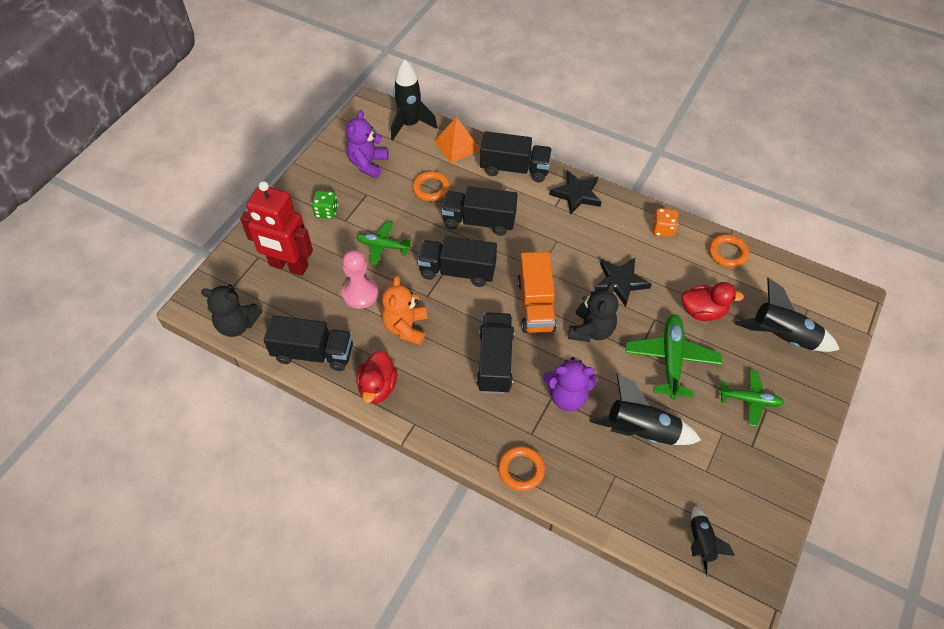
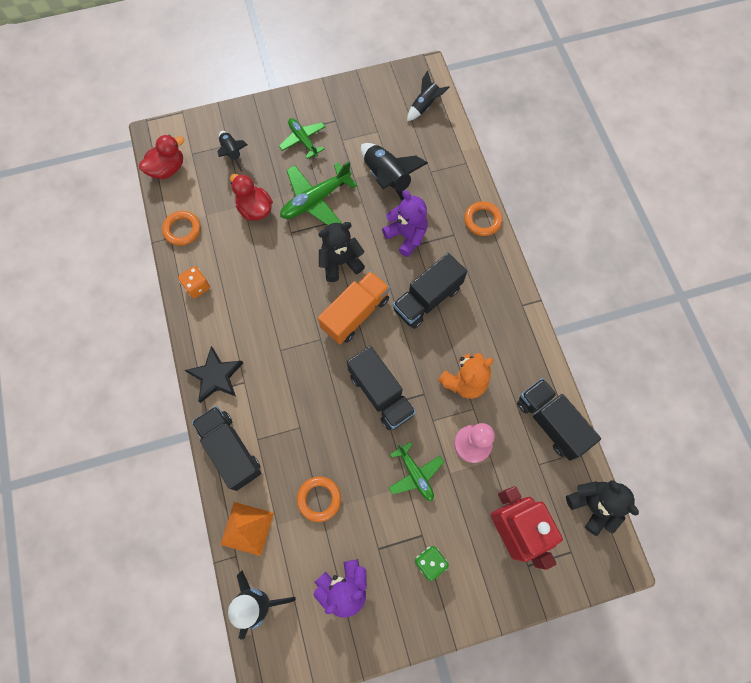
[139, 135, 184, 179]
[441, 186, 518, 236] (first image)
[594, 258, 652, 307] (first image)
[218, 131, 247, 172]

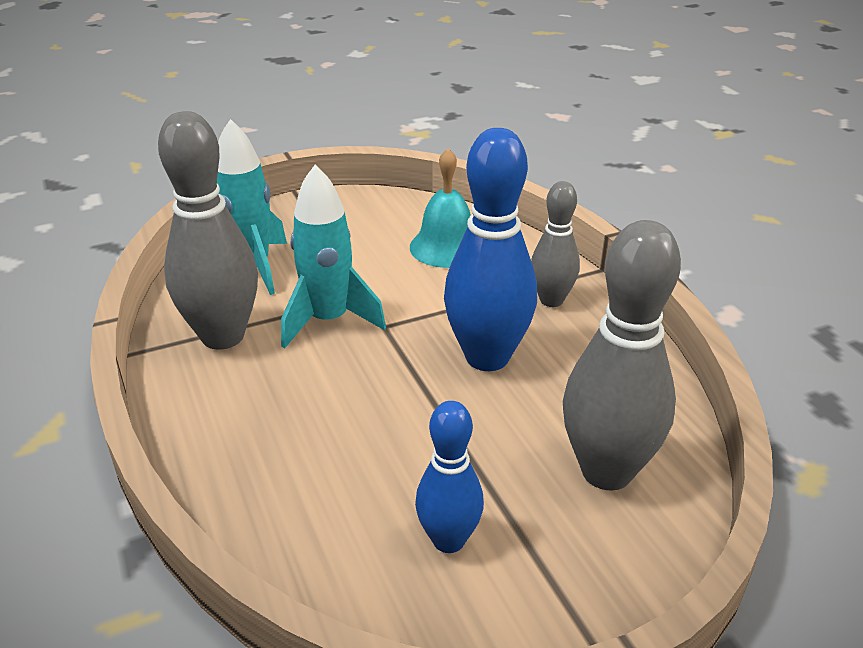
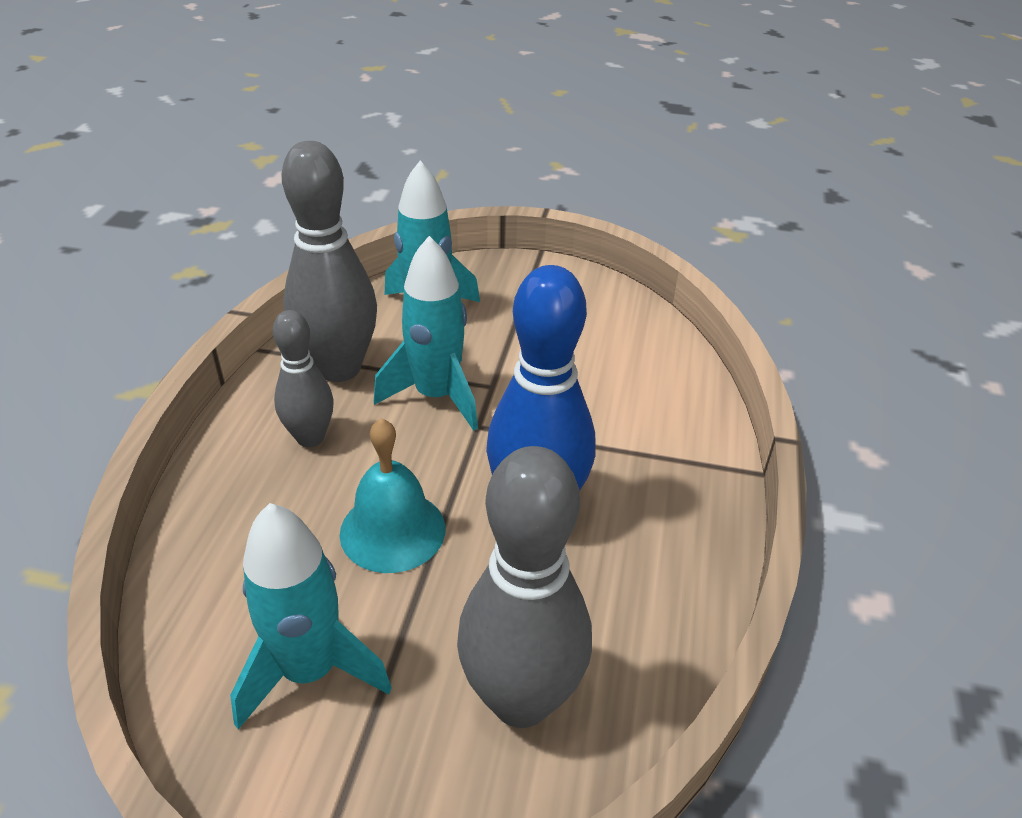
[340, 418, 445, 573]
[230, 503, 392, 729]
[273, 310, 334, 447]

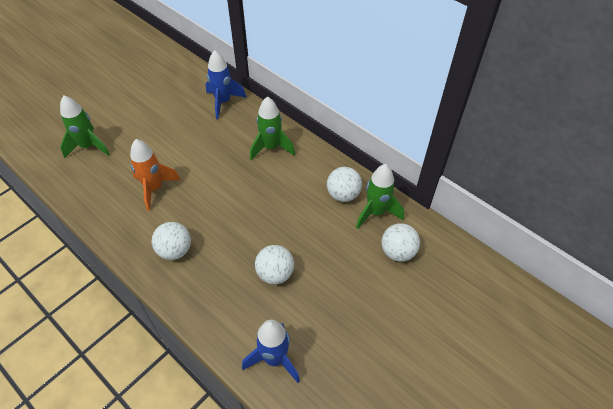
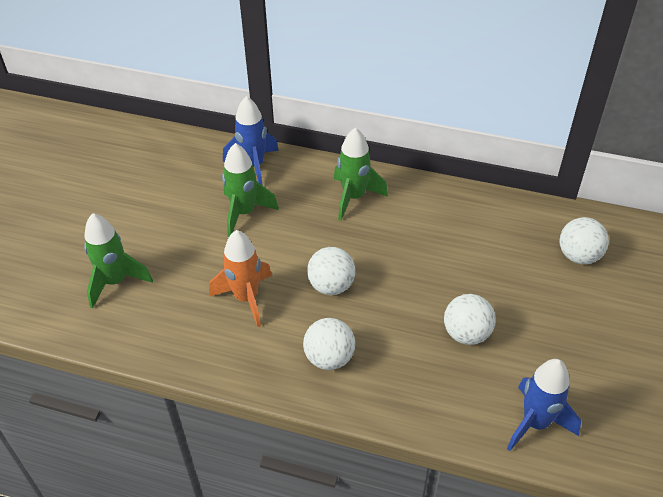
[307, 247, 355, 295]
[222, 143, 279, 237]

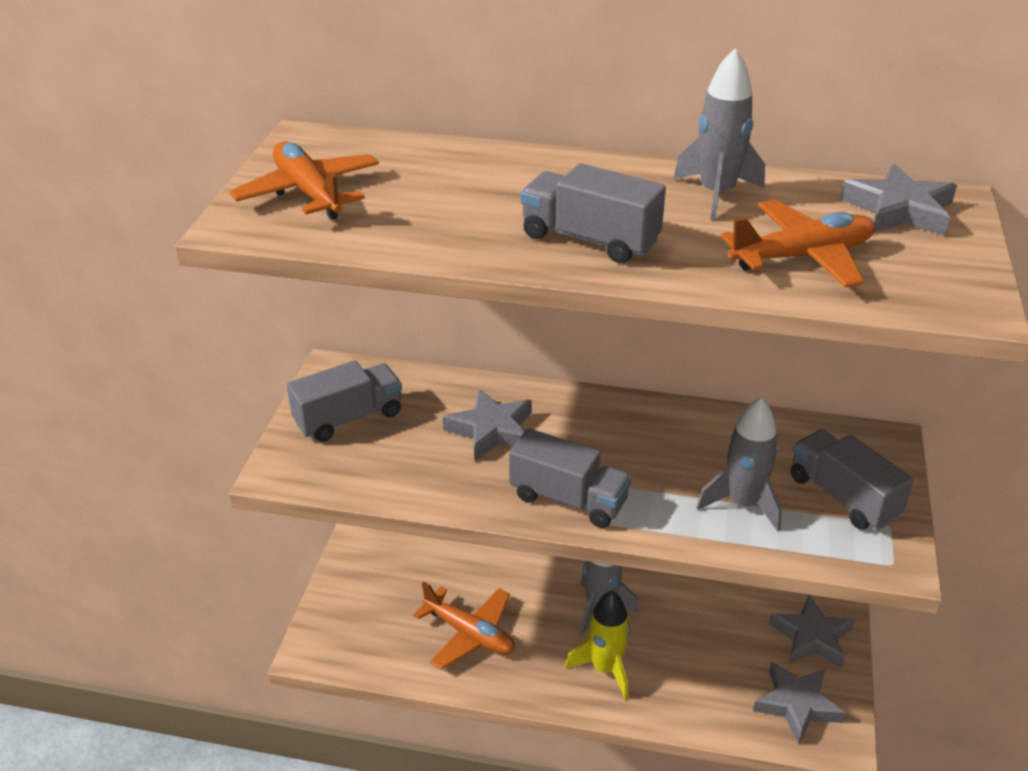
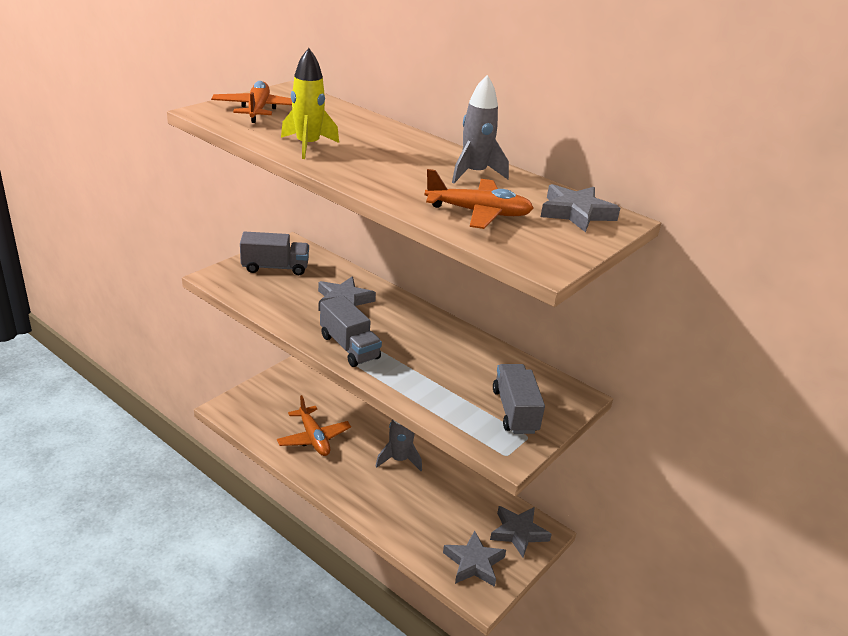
[520, 163, 666, 263] (first image)
[281, 48, 339, 159]
[696, 397, 782, 531] (first image)

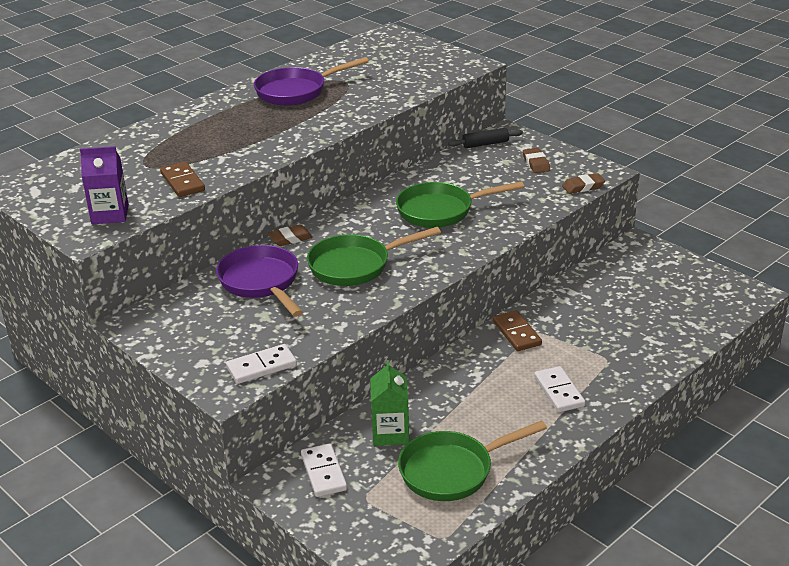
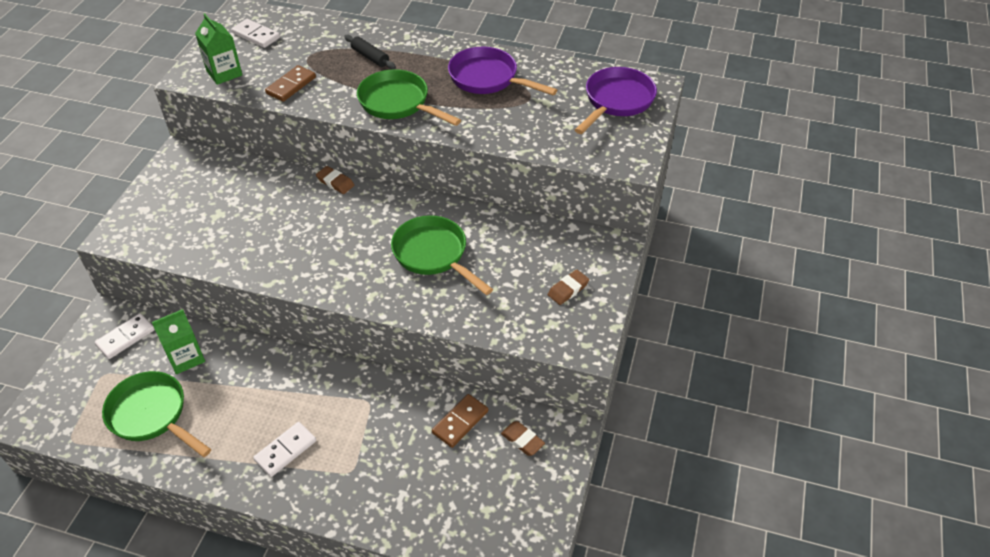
[195, 13, 242, 85]
[575, 67, 657, 134]
[231, 19, 280, 48]
[357, 69, 461, 126]
[344, 35, 396, 69]
[432, 394, 488, 448]
[501, 421, 545, 456]

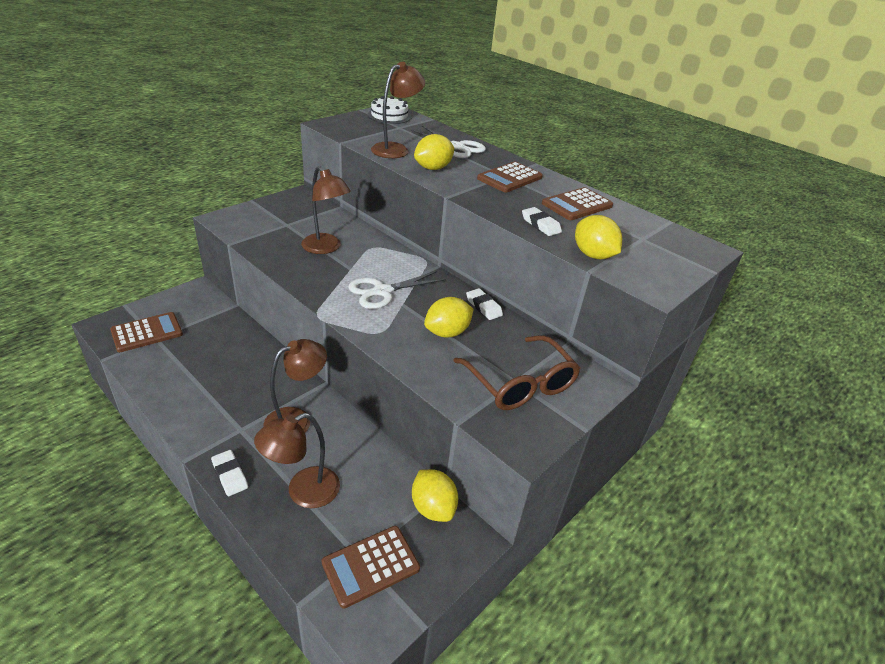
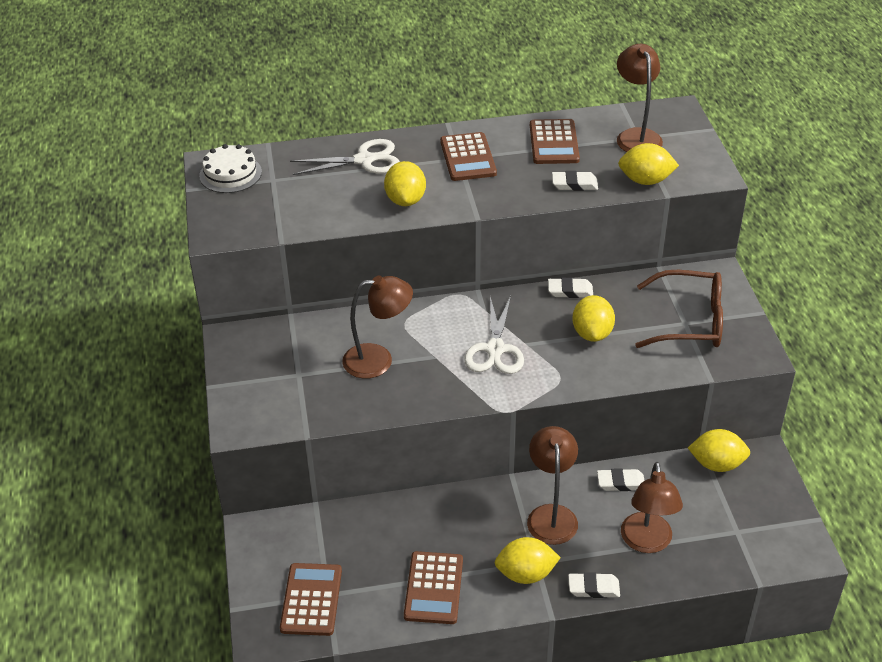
[404, 551, 463, 624]
[617, 44, 663, 152]
[495, 537, 561, 584]
[597, 468, 645, 491]

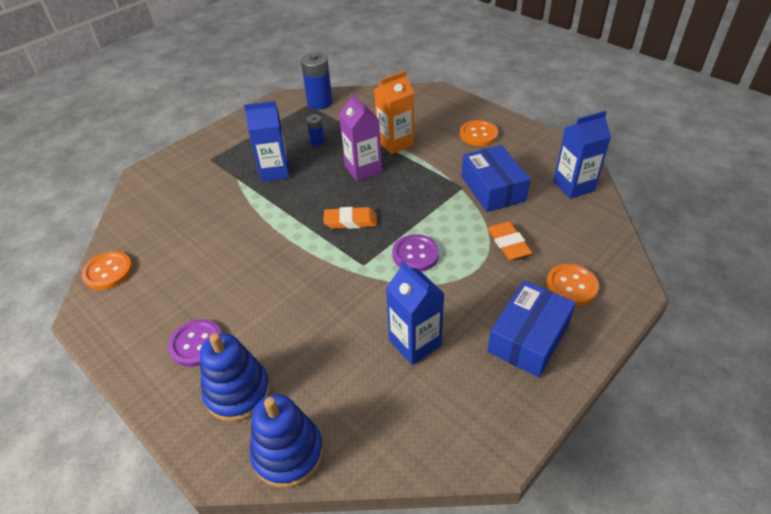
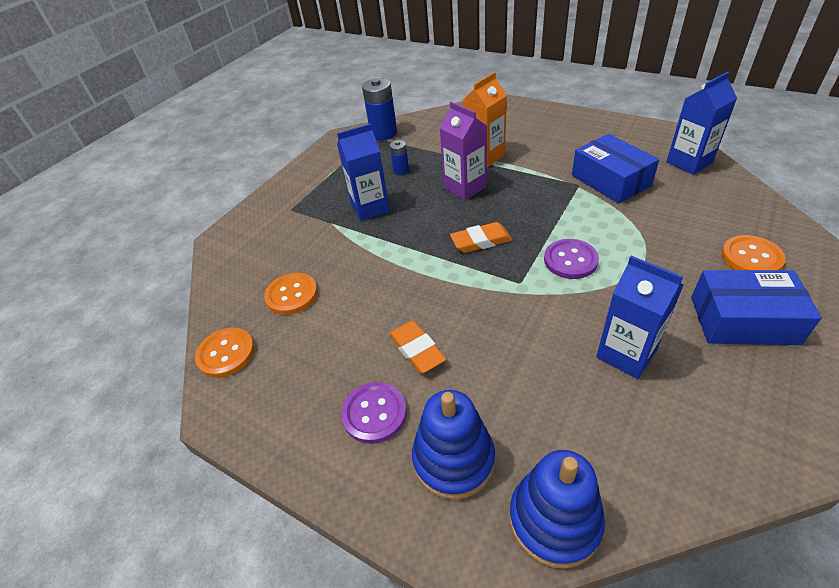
[264, 273, 318, 315]
[691, 270, 822, 345]
[389, 321, 446, 373]

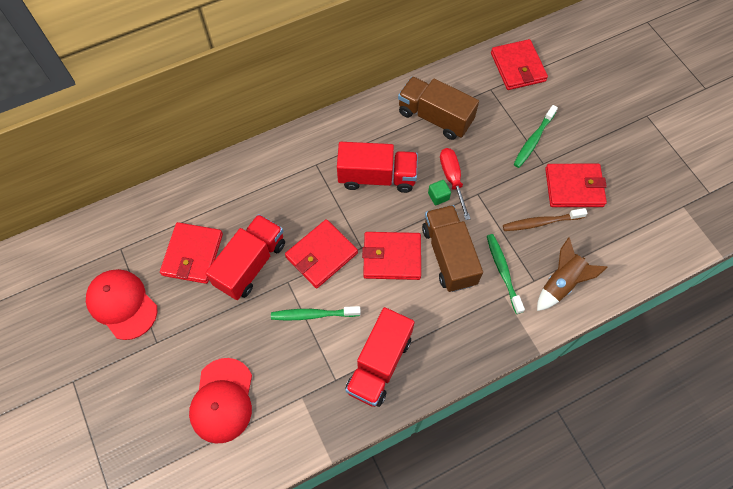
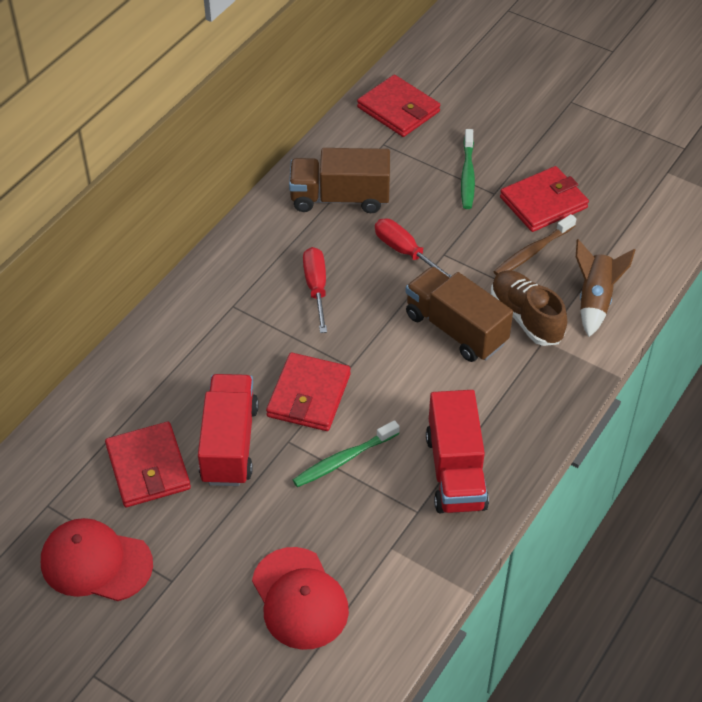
[303, 247, 327, 333]
[362, 232, 421, 280] (first image)
[428, 180, 451, 205] (first image)
[491, 270, 567, 346]

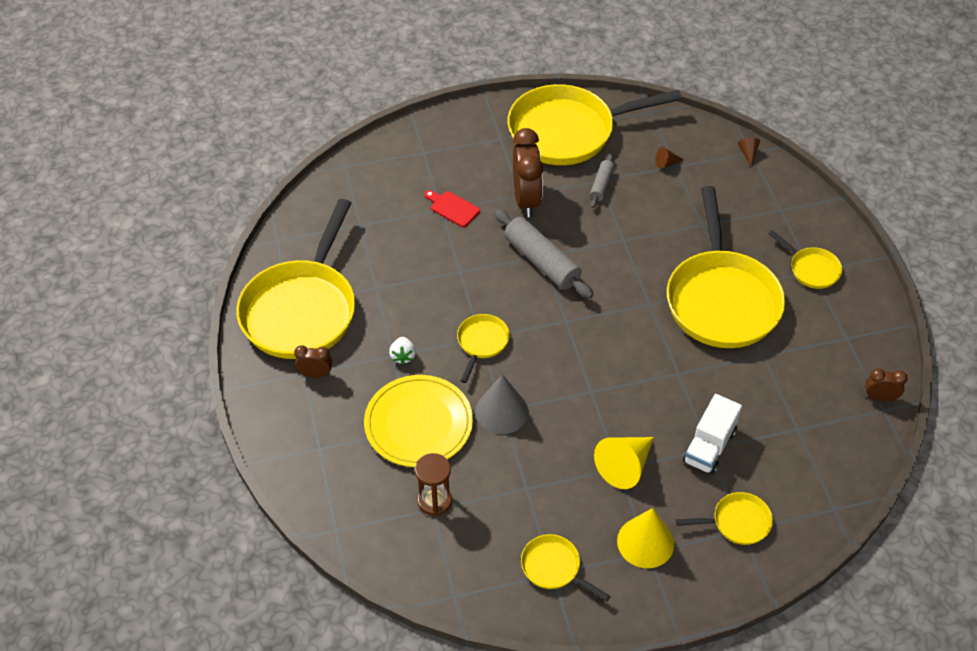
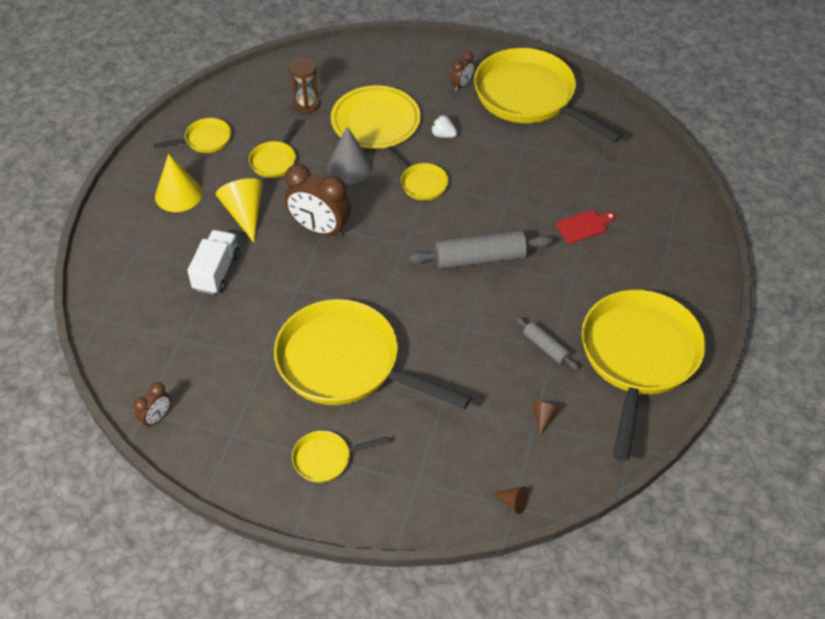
[285, 164, 351, 238]
[249, 119, 300, 178]
[187, 230, 240, 295]

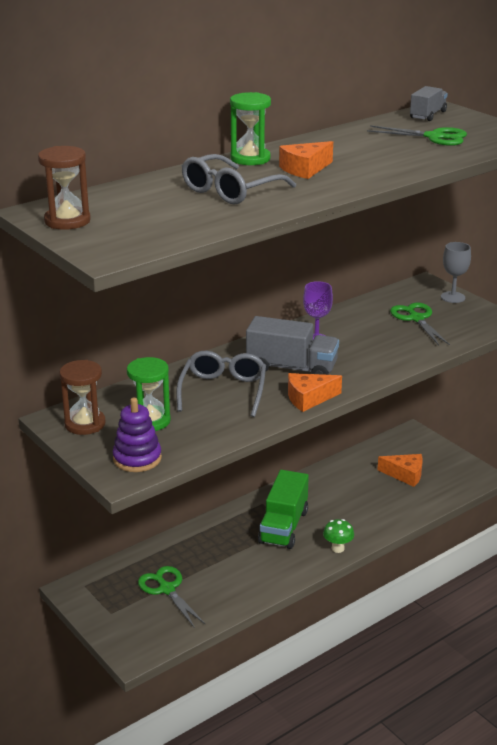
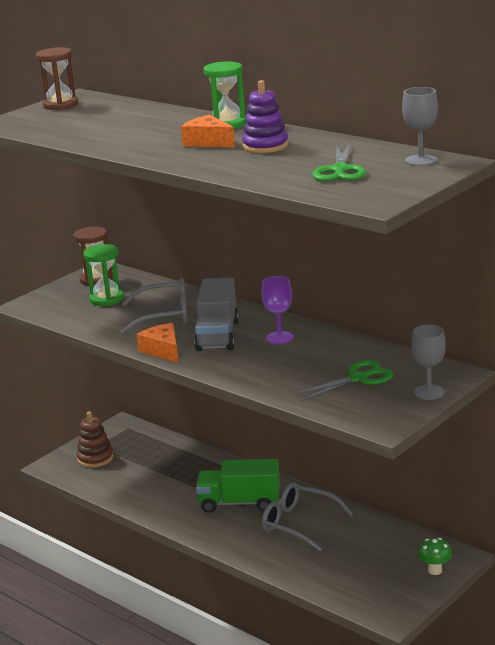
[242, 80, 289, 153]
[138, 566, 206, 628] (first image)
[262, 482, 353, 552]
[418, 538, 452, 575]
[377, 454, 423, 487] (first image)
[402, 87, 438, 166]
[76, 411, 114, 468]

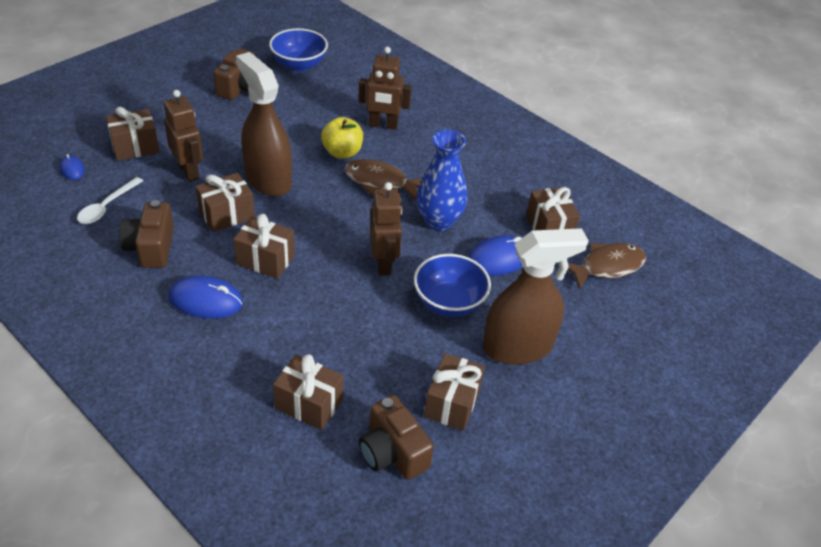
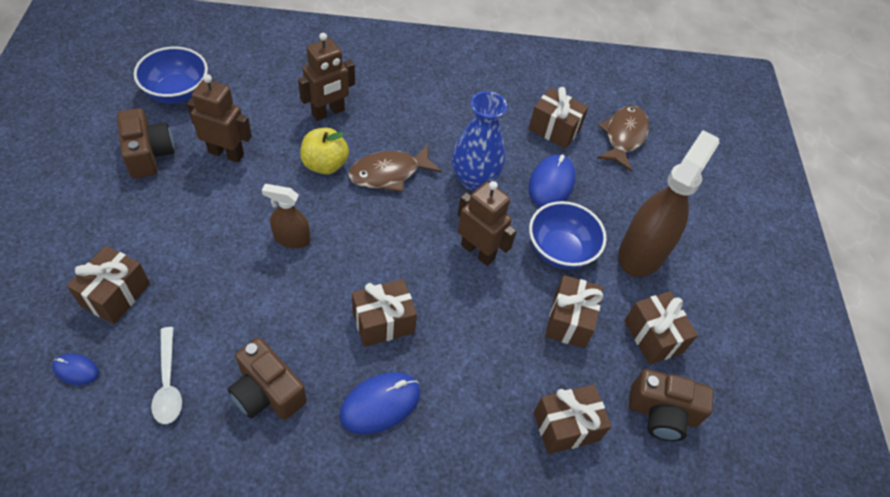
[187, 74, 252, 163]
[545, 275, 603, 348]
[262, 184, 310, 248]

